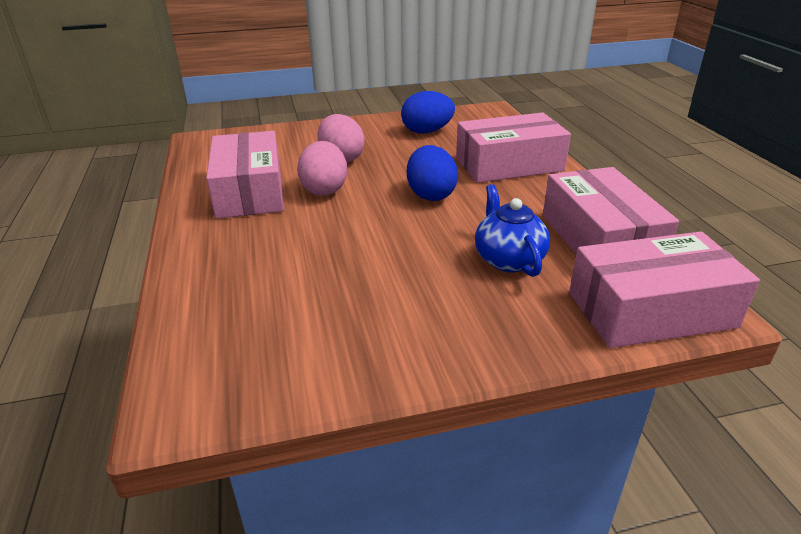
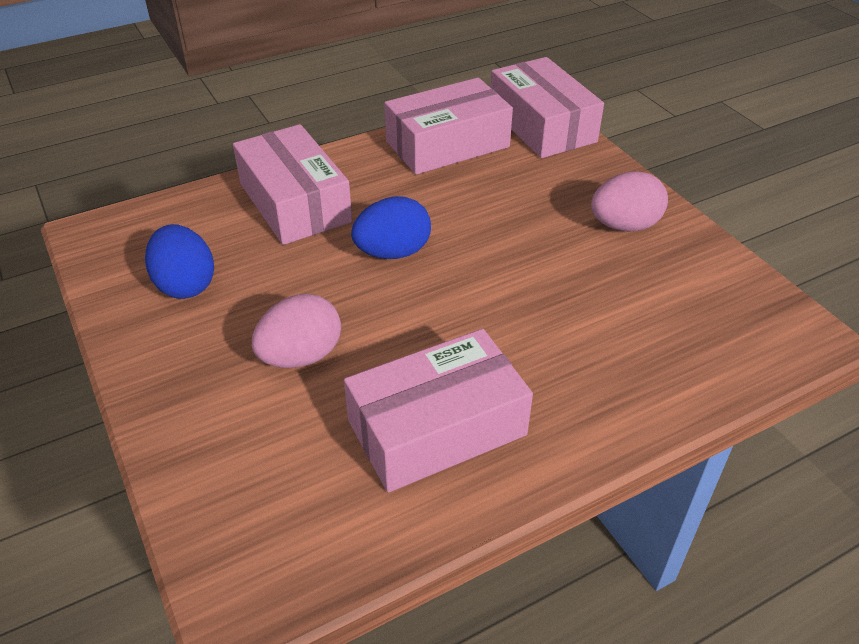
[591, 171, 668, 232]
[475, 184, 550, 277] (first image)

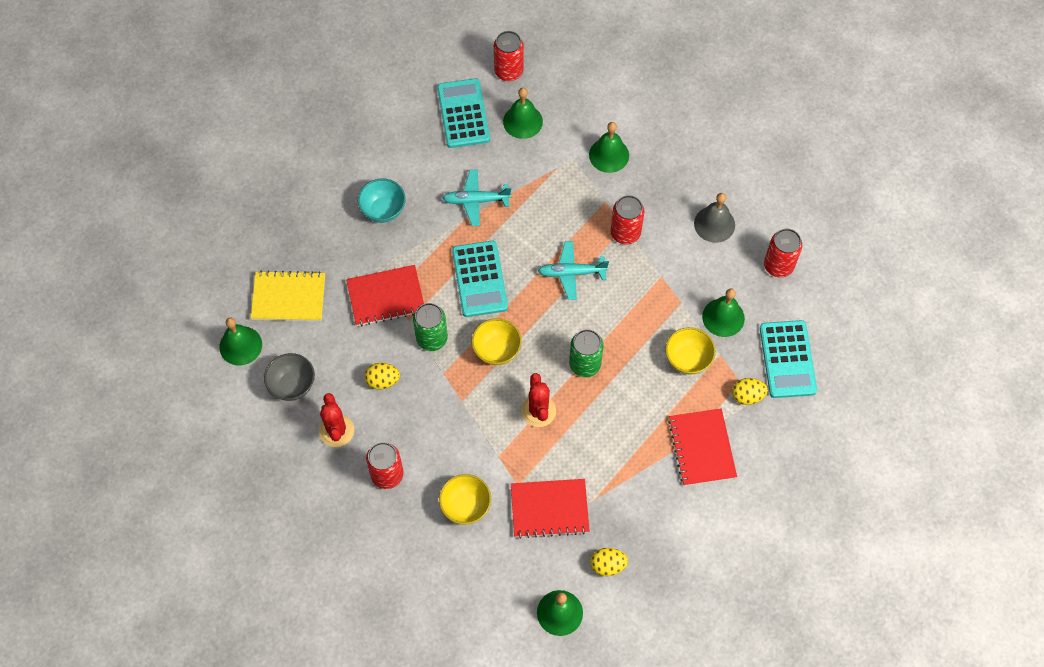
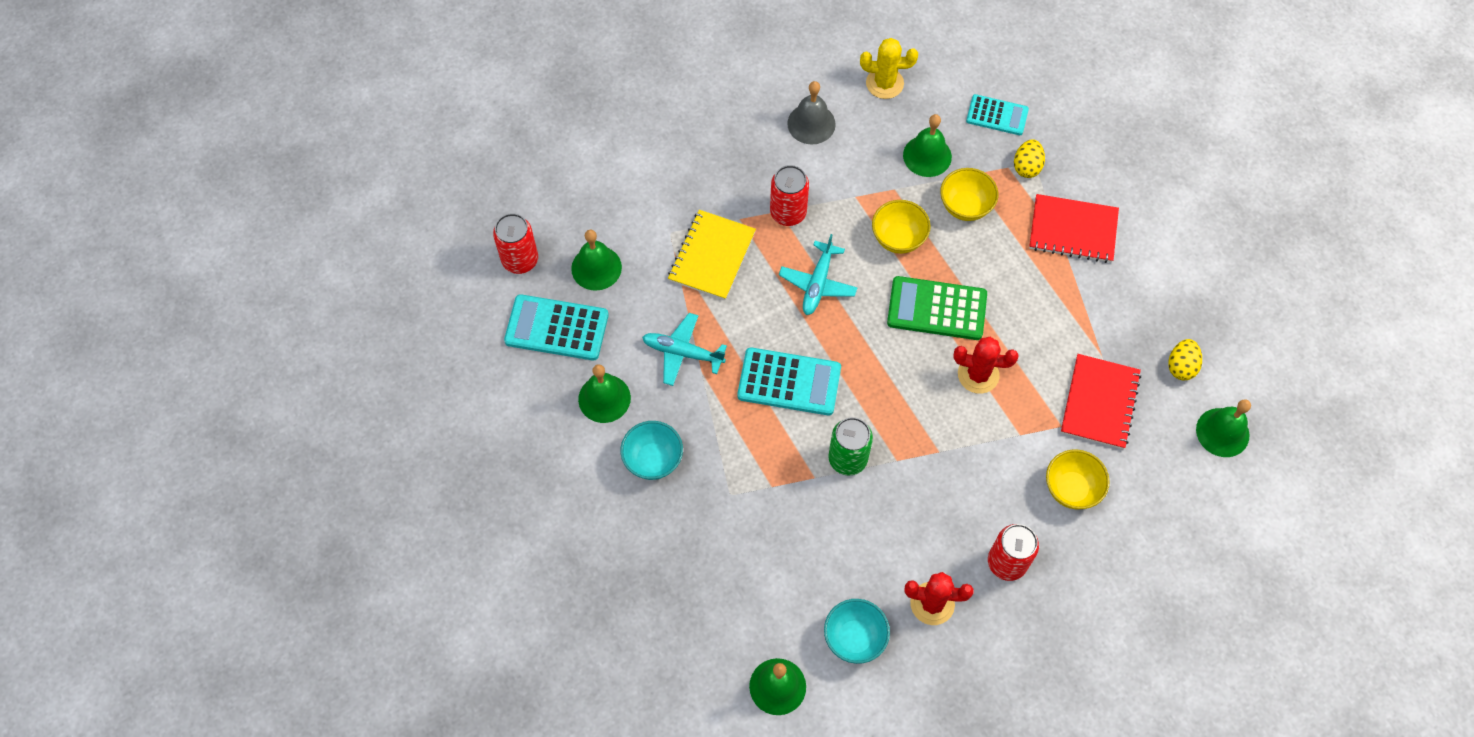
[668, 210, 756, 300]
[824, 599, 890, 664]
[346, 265, 424, 326] (first image)
[364, 363, 400, 390] (first image)
[642, 313, 727, 386]
[872, 200, 931, 254]
[887, 276, 987, 340]
[578, 364, 631, 423]
[966, 94, 1029, 135]
[860, 38, 918, 99]

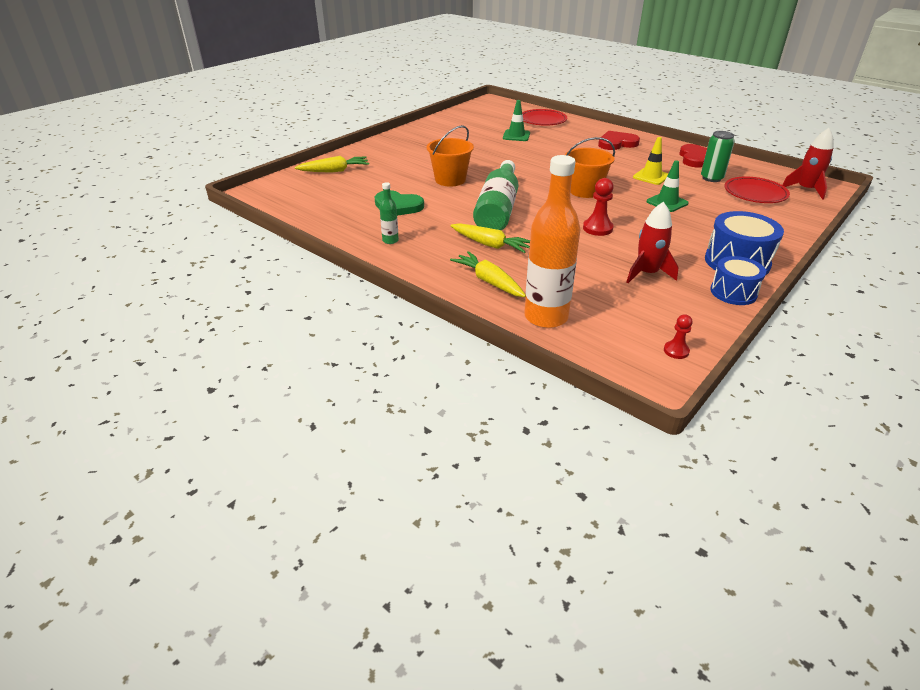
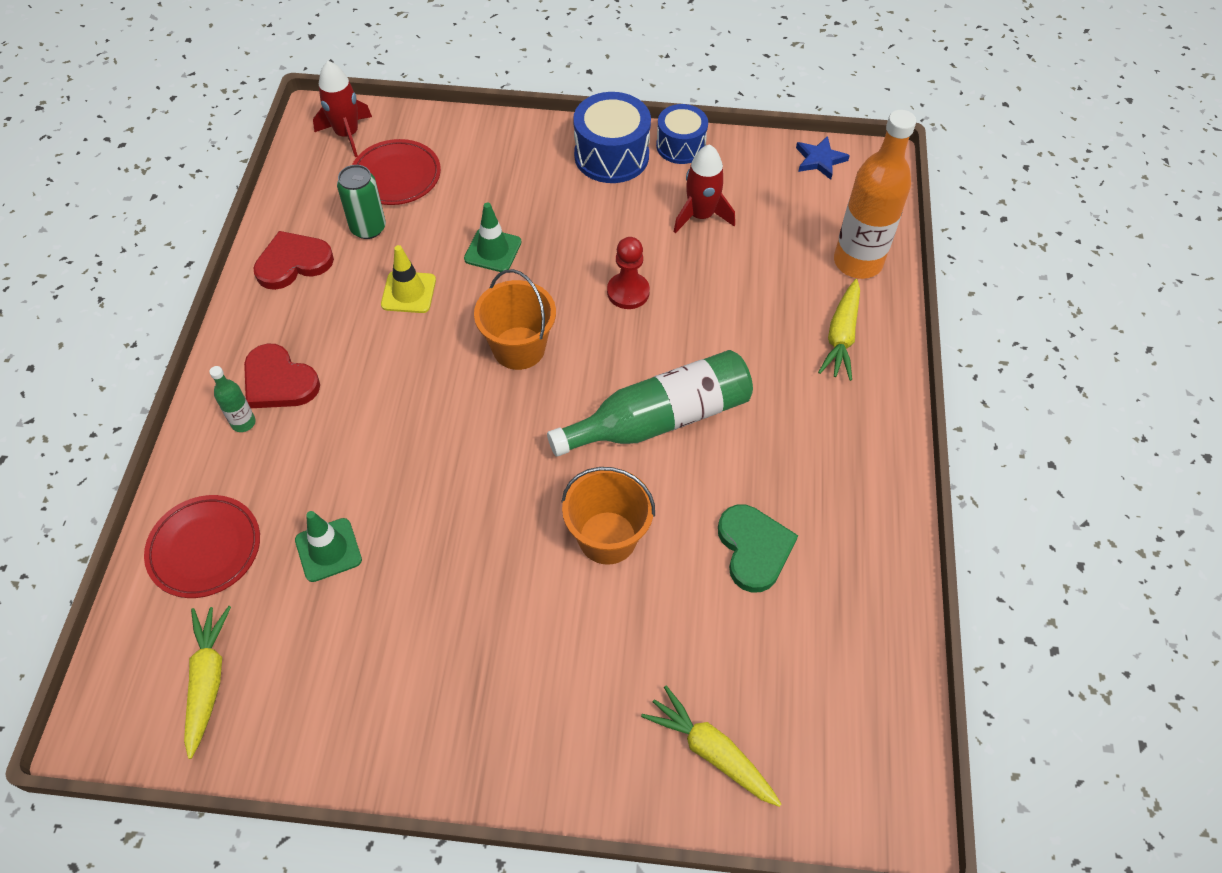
[209, 366, 255, 432]
[184, 606, 231, 759]
[796, 136, 850, 180]

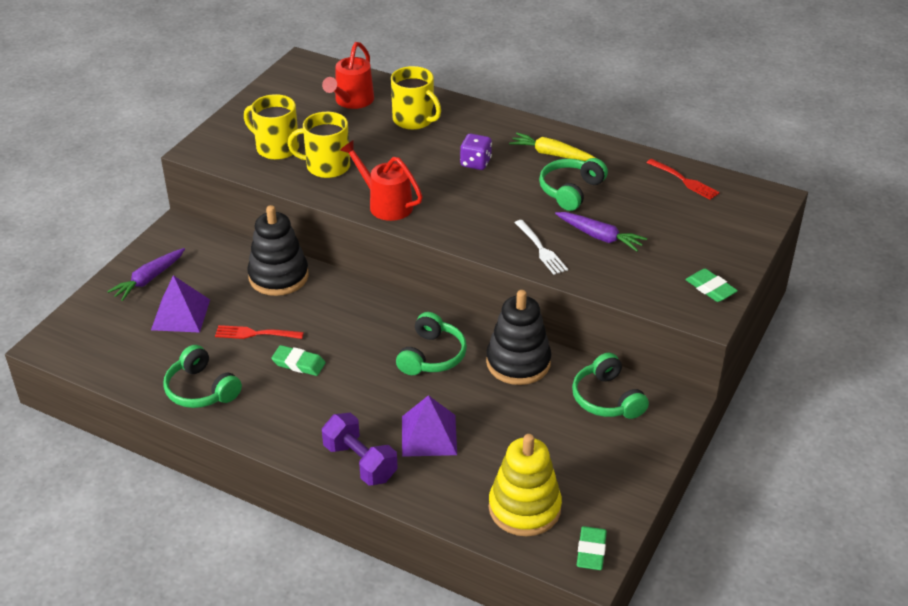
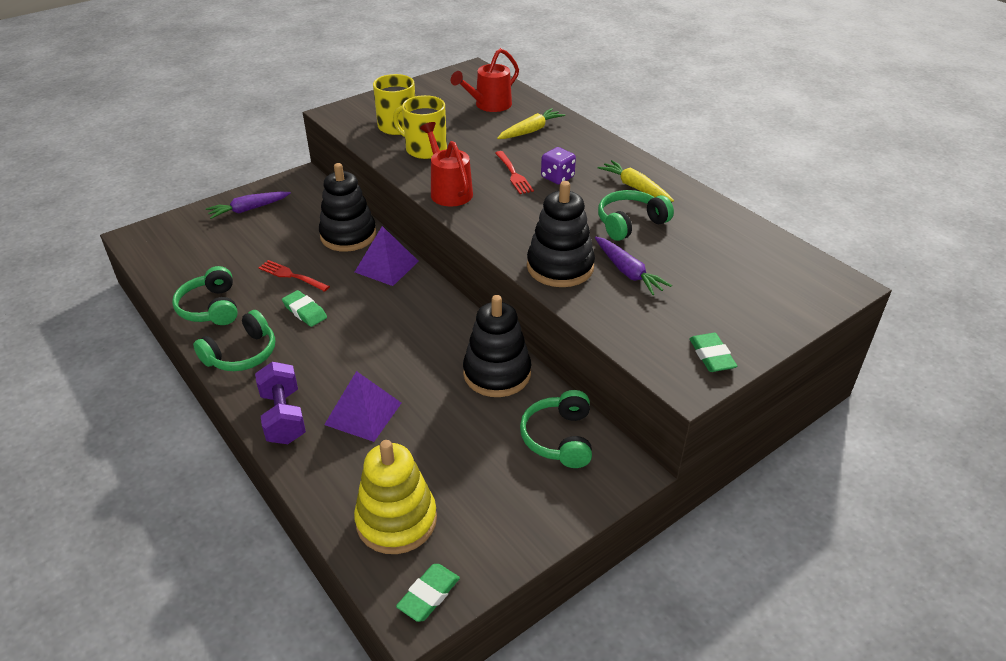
[355, 226, 419, 286]
[497, 108, 565, 139]
[193, 310, 275, 371]
[527, 181, 595, 287]
[495, 151, 534, 194]

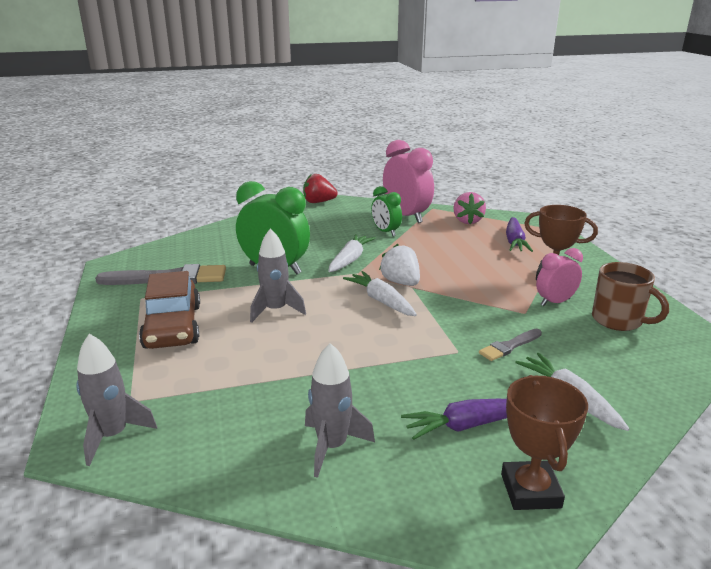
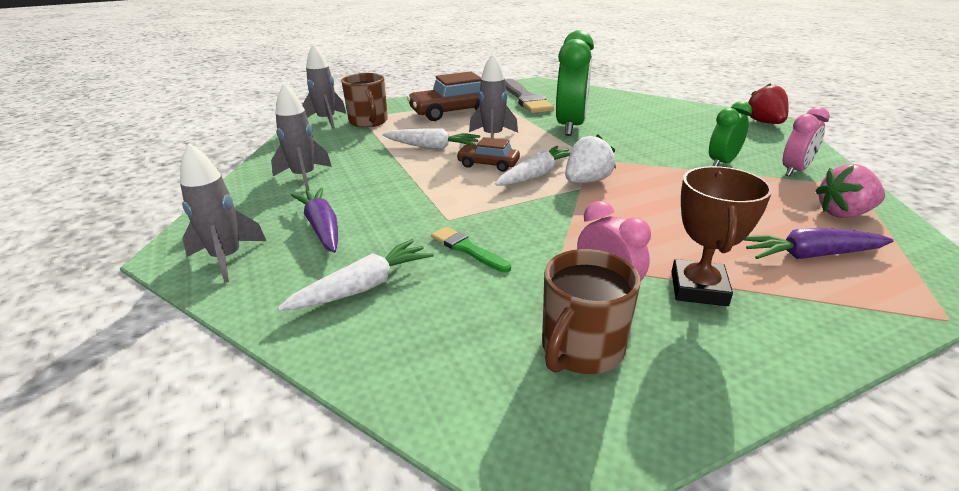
[382, 128, 480, 150]
[783, 107, 830, 176]
[431, 227, 511, 273]
[180, 143, 266, 283]
[341, 73, 388, 128]
[456, 137, 520, 172]

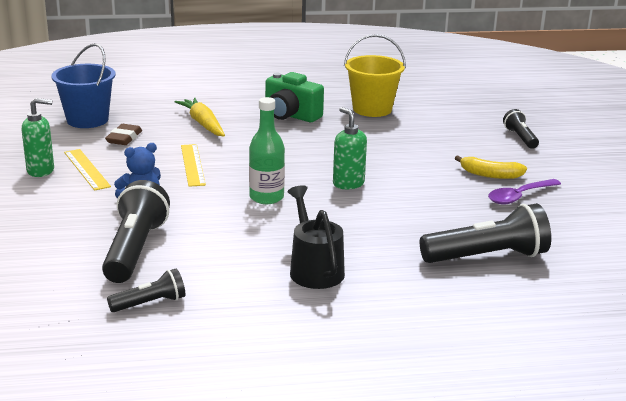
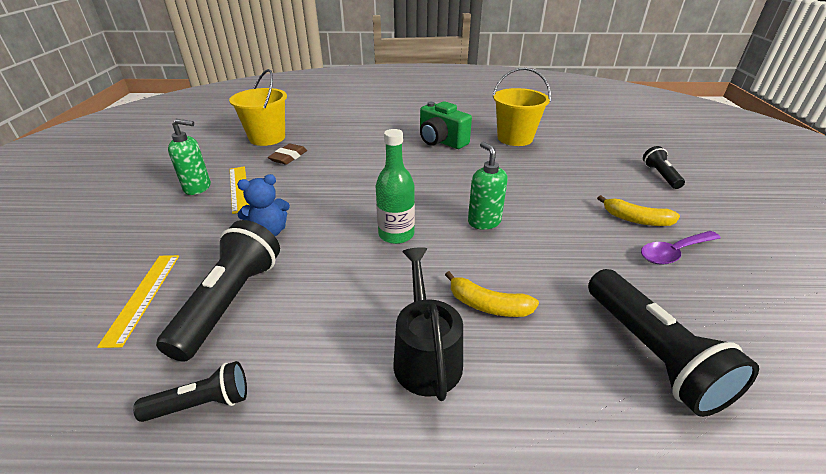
[229, 69, 287, 146]
[175, 98, 225, 136] (first image)
[97, 255, 179, 348]
[588, 269, 759, 417]
[445, 271, 539, 317]

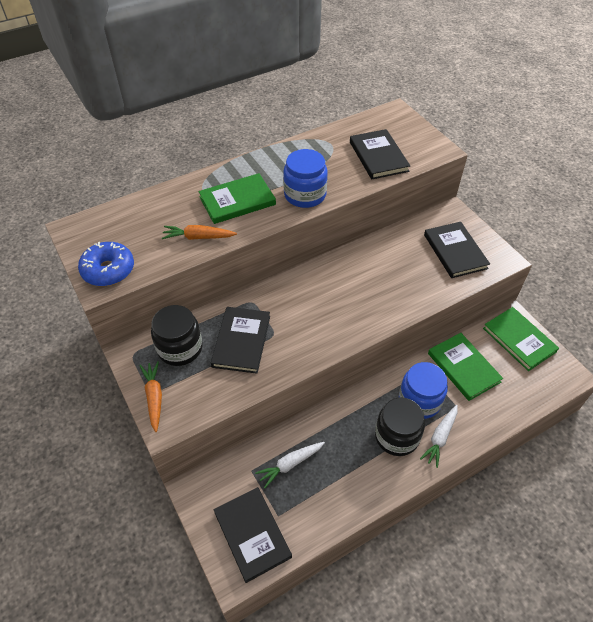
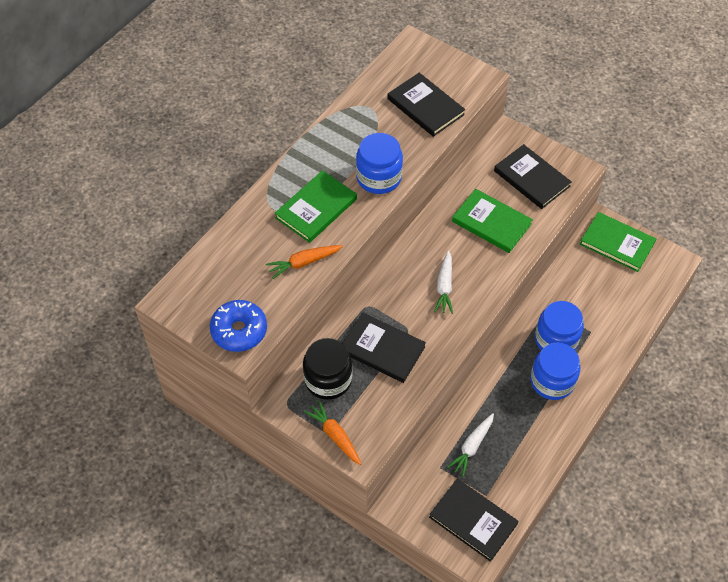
[342, 312, 426, 383]
[530, 343, 580, 400]
[434, 250, 453, 314]
[452, 189, 533, 253]

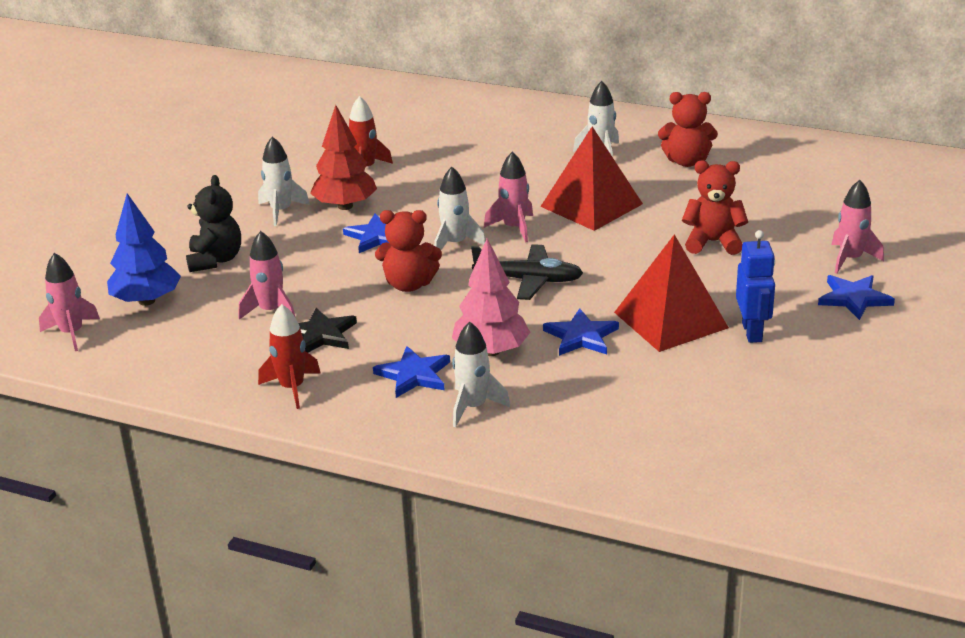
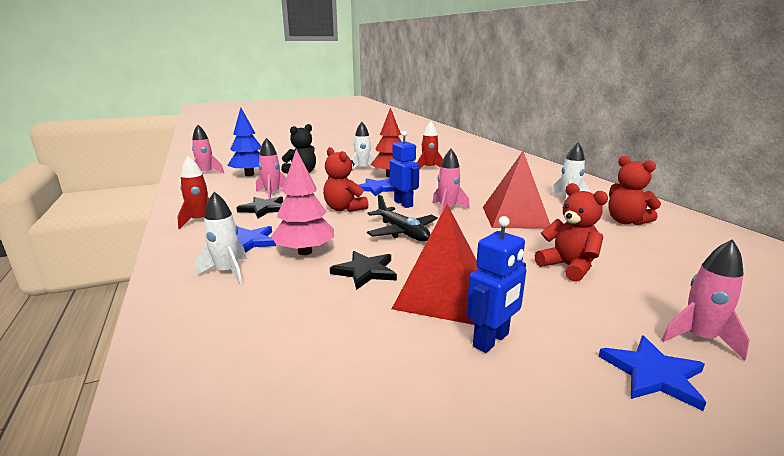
[390, 131, 419, 208]
[330, 251, 397, 290]

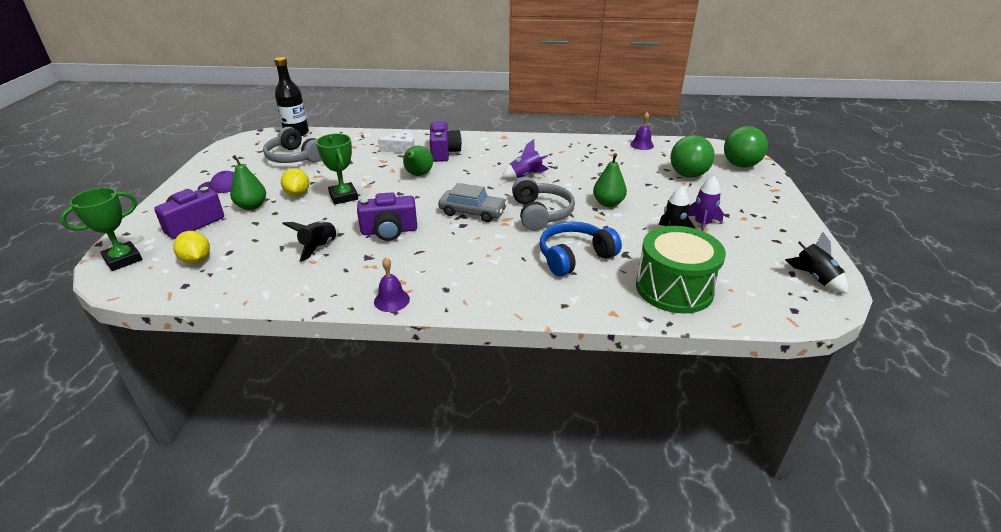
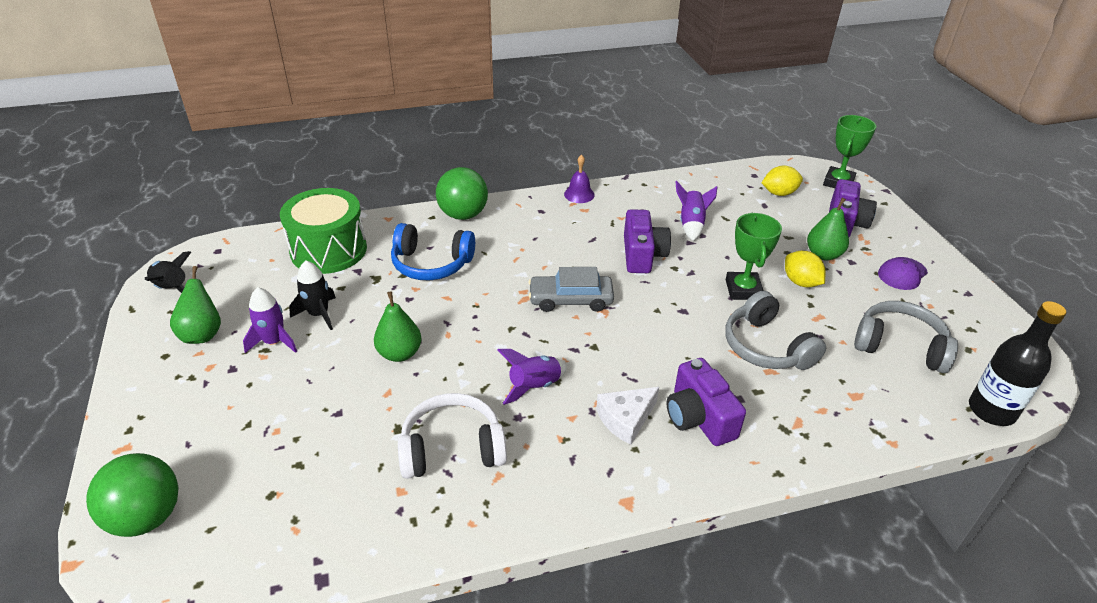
[762, 166, 803, 196]
[676, 181, 718, 241]
[726, 213, 782, 300]
[624, 209, 671, 273]
[596, 387, 659, 445]
[170, 266, 221, 344]
[725, 291, 826, 370]
[391, 223, 475, 280]
[630, 112, 654, 150] (first image)
[436, 167, 488, 220]
[398, 393, 507, 479]

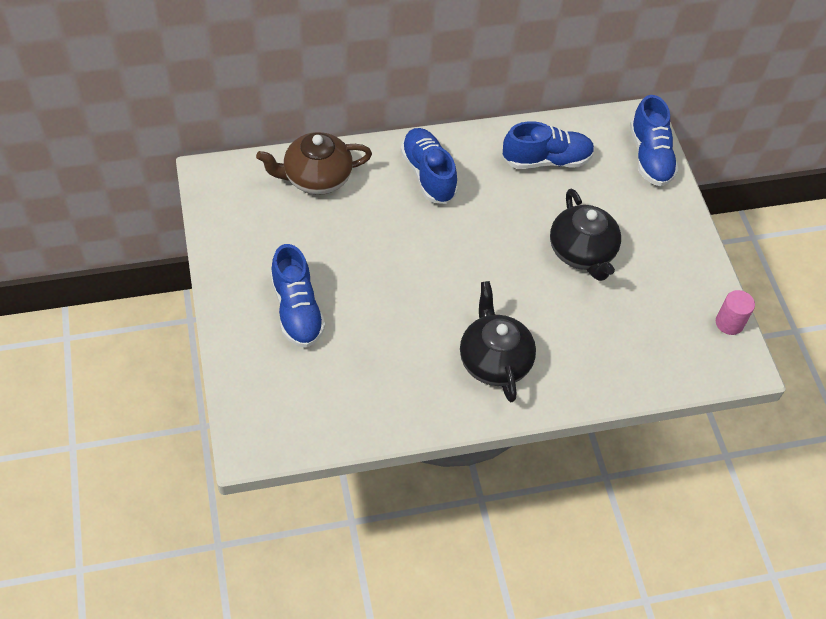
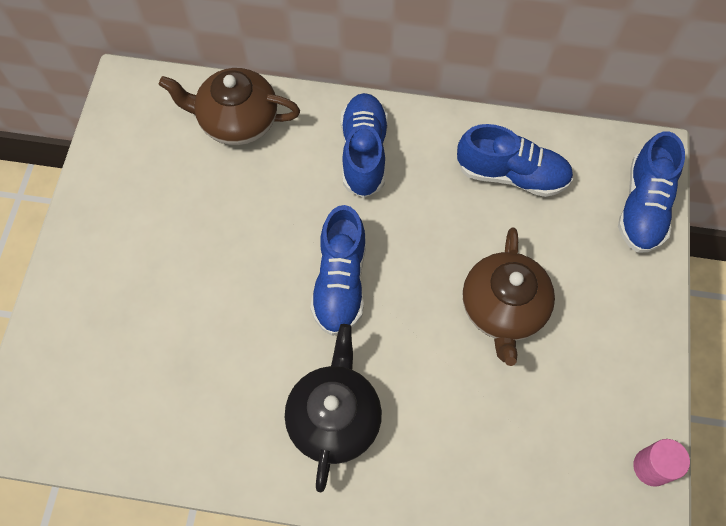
[310, 205, 366, 336]
[463, 228, 555, 366]

